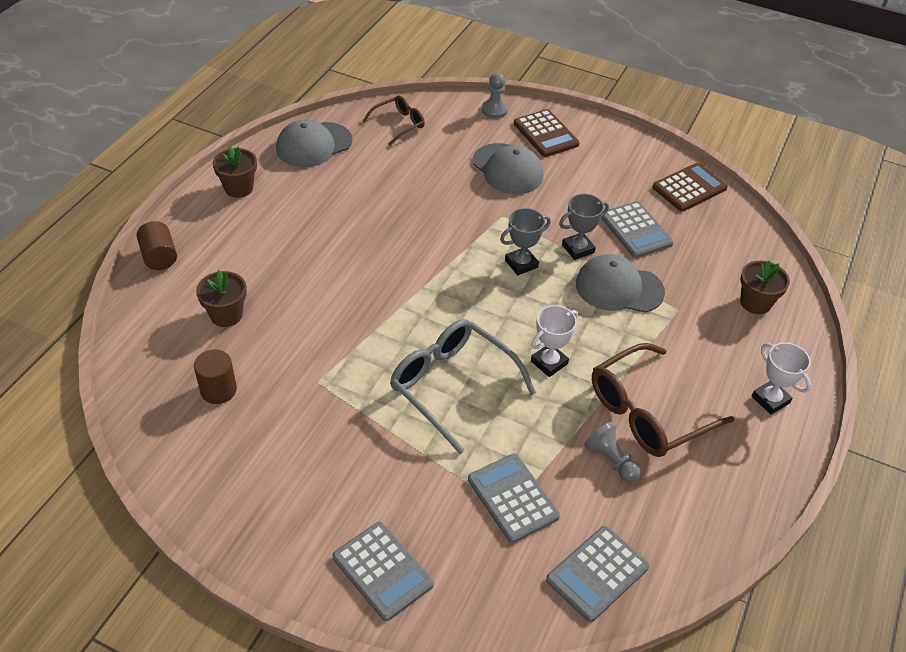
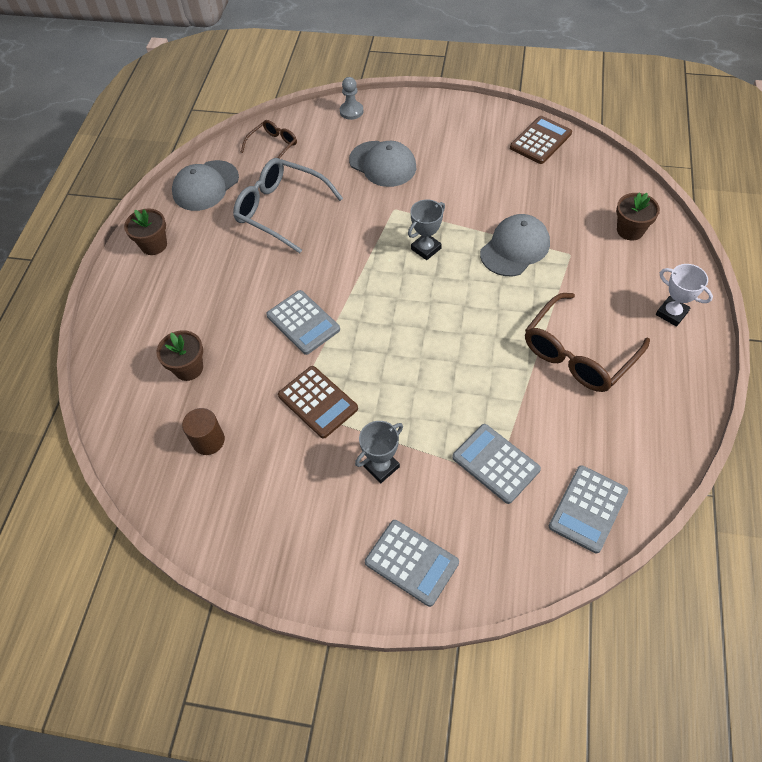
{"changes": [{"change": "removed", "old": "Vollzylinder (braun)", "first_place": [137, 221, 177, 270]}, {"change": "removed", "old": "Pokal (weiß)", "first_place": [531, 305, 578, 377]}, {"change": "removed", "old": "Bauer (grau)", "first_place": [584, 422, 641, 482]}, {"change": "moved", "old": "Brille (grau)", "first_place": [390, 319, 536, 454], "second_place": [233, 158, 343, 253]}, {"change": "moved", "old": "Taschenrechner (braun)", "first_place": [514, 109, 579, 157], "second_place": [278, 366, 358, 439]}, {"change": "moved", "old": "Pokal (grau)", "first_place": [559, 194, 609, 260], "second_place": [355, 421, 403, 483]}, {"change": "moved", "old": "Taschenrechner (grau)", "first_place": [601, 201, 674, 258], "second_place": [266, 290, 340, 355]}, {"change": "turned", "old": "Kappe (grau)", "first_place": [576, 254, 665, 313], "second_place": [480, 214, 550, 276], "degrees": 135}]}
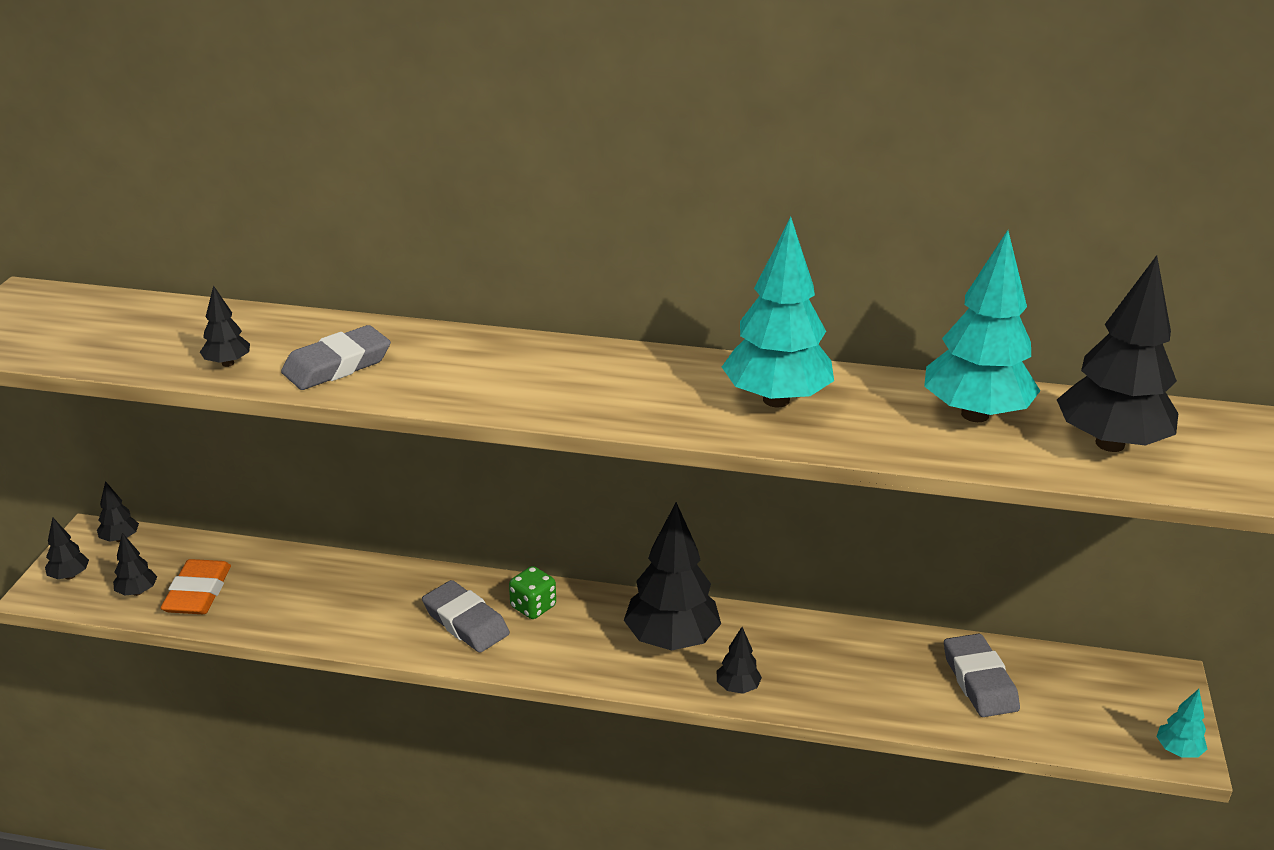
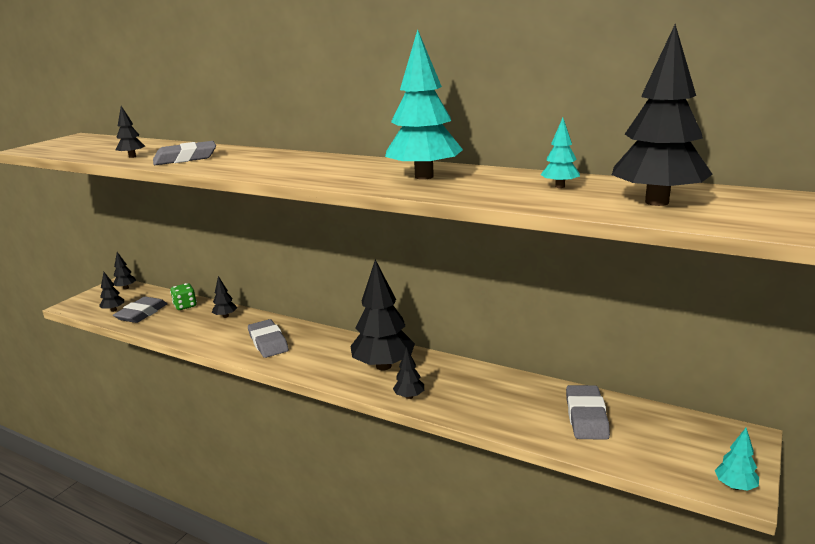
{"changes": [{"change": "moved", "old": "Baum (schwarz)", "first_place": [45, 518, 89, 580], "second_place": [212, 276, 237, 318]}, {"change": "moved", "old": "Spielwürfel (grün)", "first_place": [509, 566, 556, 619], "second_place": [170, 283, 197, 310]}, {"change": "recoloured", "old": "Radiergummi (orange)", "new": "Radiergummi (grau)", "first_place": [161, 559, 231, 614], "second_place": [113, 297, 167, 323]}, {"change": "resized", "old": "Baum (türkis)", "first_place": [924, 230, 1040, 422], "second_place": [540, 118, 580, 188], "factor": 0.46}]}
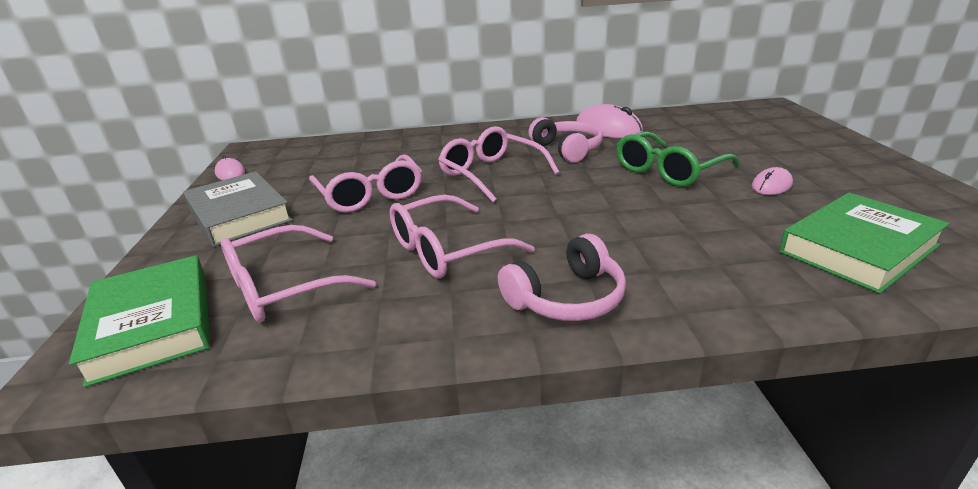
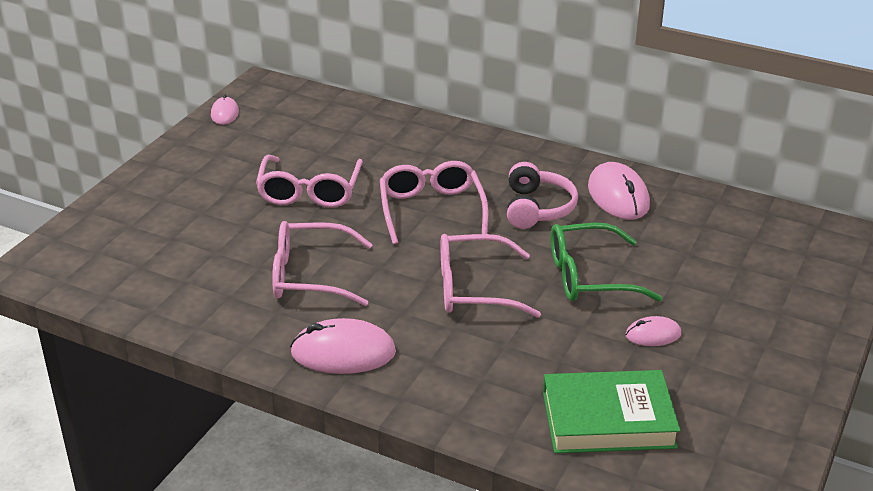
{"changes": [{"change": "removed", "old": "Buch (grün)", "first_place": [69, 255, 210, 387]}, {"change": "removed", "old": "Buch (grau)", "first_place": [183, 171, 292, 247]}, {"change": "moved", "old": "Brille (rosa)", "first_place": [221, 225, 376, 323], "second_place": [441, 234, 541, 318]}, {"change": "replaced", "old": "Kopfhörer (rosa)", "new": "Computermaus (rosa)", "first_place": [498, 234, 626, 321], "second_place": [290, 318, 396, 374]}]}
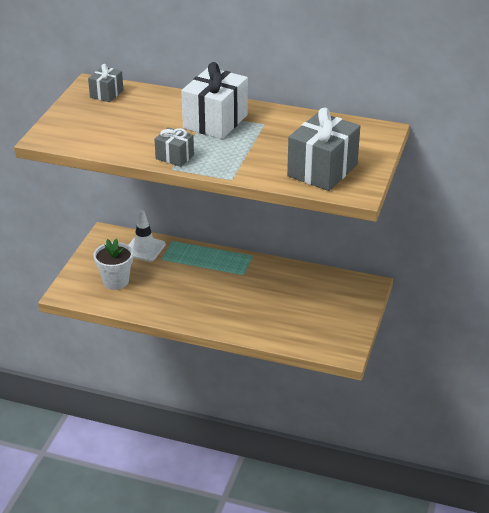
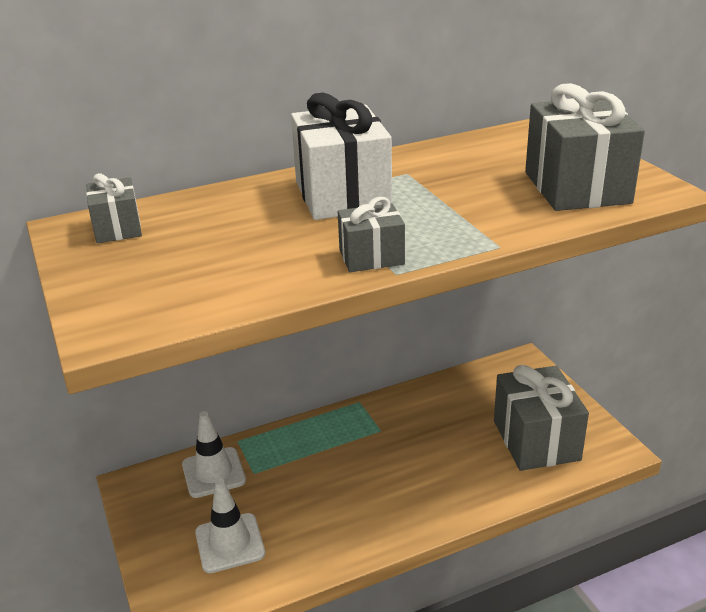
{"changes": [{"change": "added", "new": "Geschenk (grau)", "second_place": [494, 365, 589, 471]}, {"change": "replaced", "old": "Blumentopf (weiß)", "new": "Leitkegel (weiß)", "first_place": [93, 239, 133, 290], "second_place": [195, 479, 265, 573]}]}
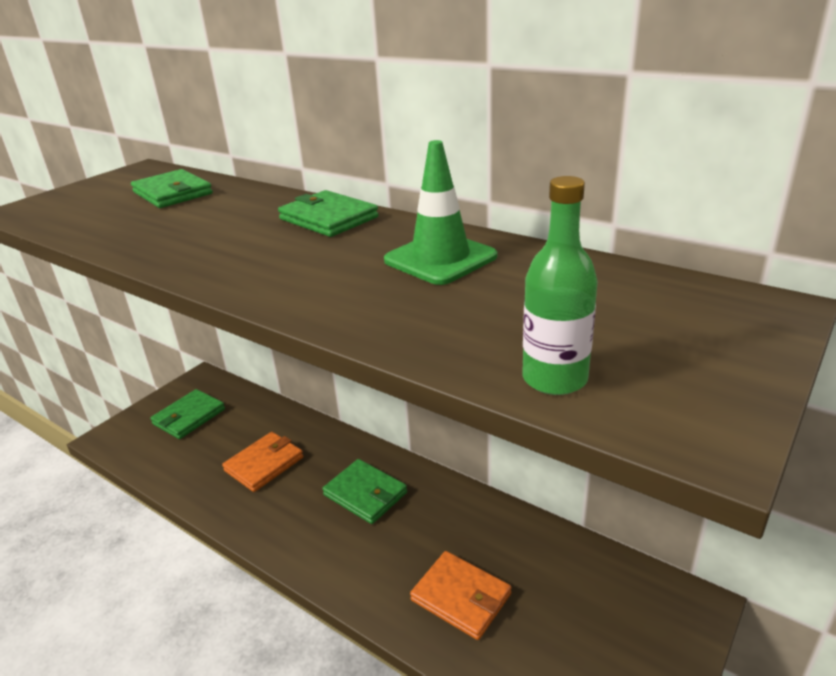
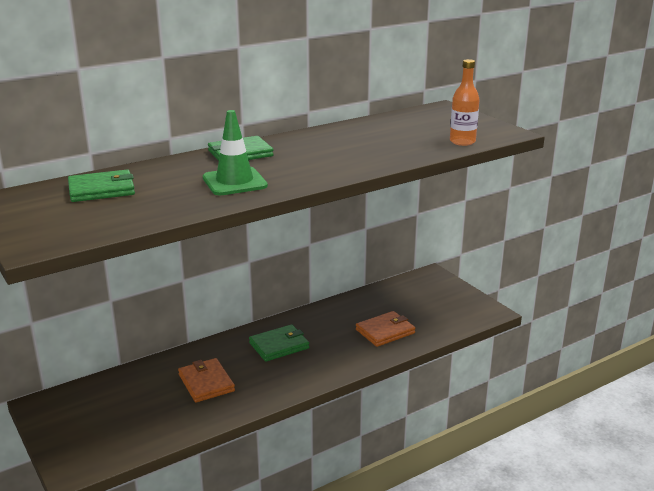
{"changes": [{"change": "removed", "old": "Geldbörse (grün)", "first_place": [150, 389, 225, 439]}, {"change": "moved", "old": "Leitkegel (grün)", "first_place": [384, 140, 497, 285], "second_place": [203, 110, 268, 195]}, {"change": "recoloured", "old": "Flasche (grün)", "new": "Flasche (orange)", "first_place": [522, 176, 598, 395], "second_place": [450, 59, 480, 146]}]}
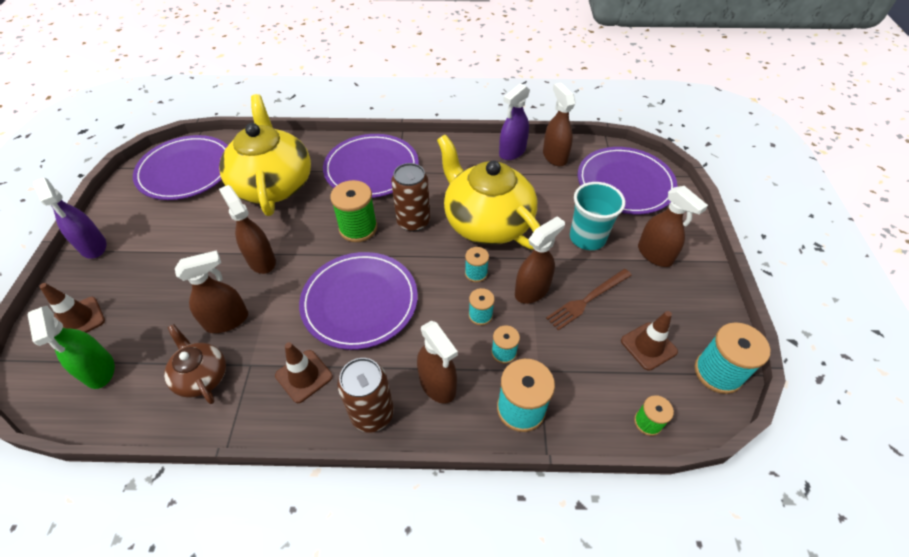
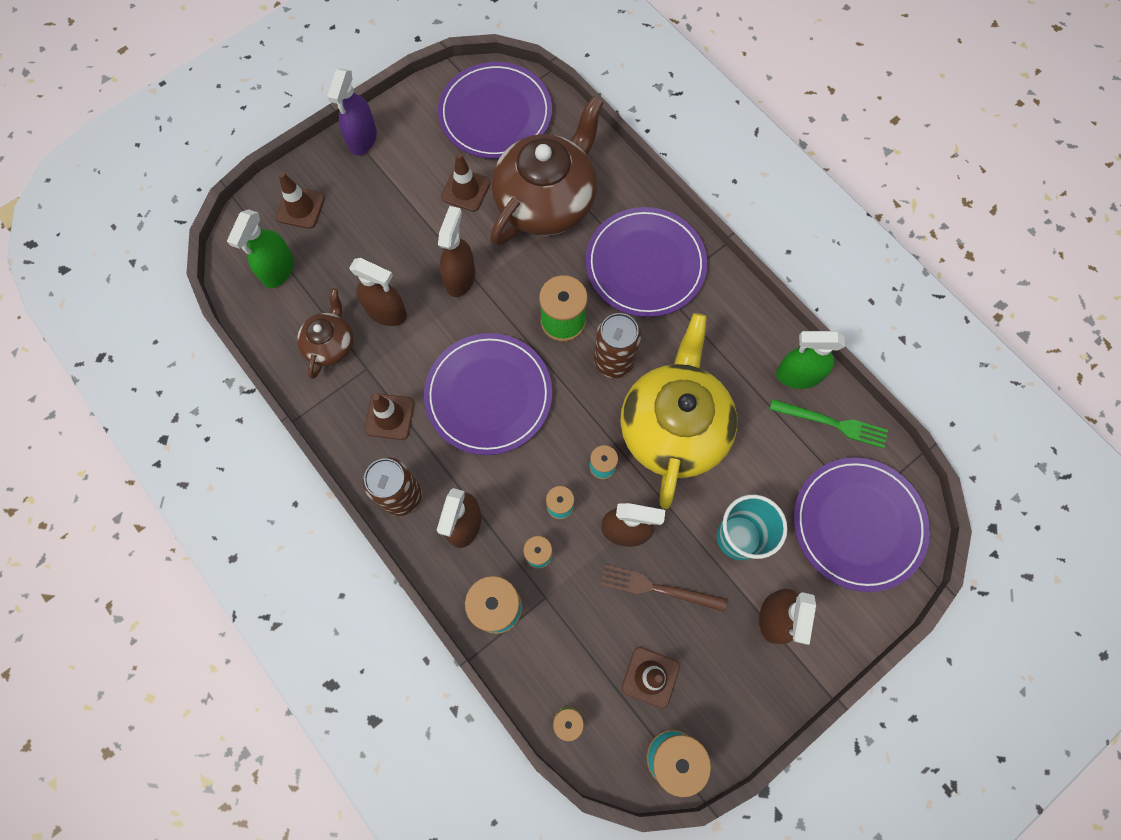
{"changes": [{"change": "added", "new": "Leitkegel (braun)", "second_place": [441, 153, 491, 212]}, {"change": "replaced", "old": "Sprühflasche (braun)", "new": "Gabel (grün)", "first_place": [543, 83, 576, 166], "second_place": [769, 399, 888, 448]}, {"change": "recoloured", "old": "Teekanne (gelb)", "new": "Teekanne (braun)", "first_place": [219, 94, 311, 216], "second_place": [490, 96, 604, 246]}, {"change": "recoloured", "old": "Sprühflasche (lila)", "new": "Sprühflasche (grün)", "first_place": [499, 84, 530, 160], "second_place": [776, 331, 845, 389]}]}
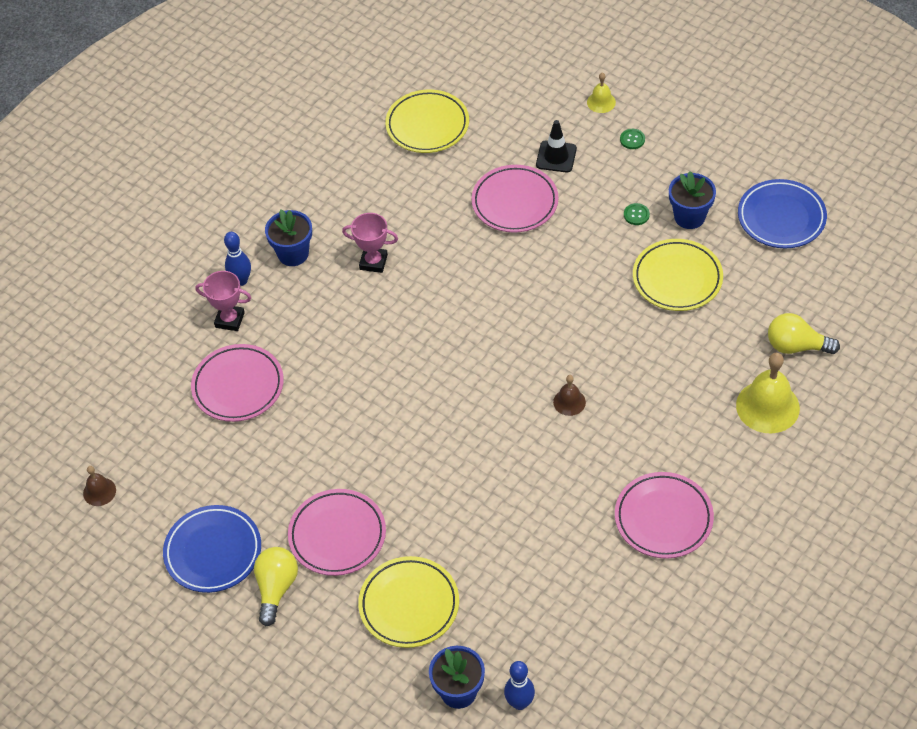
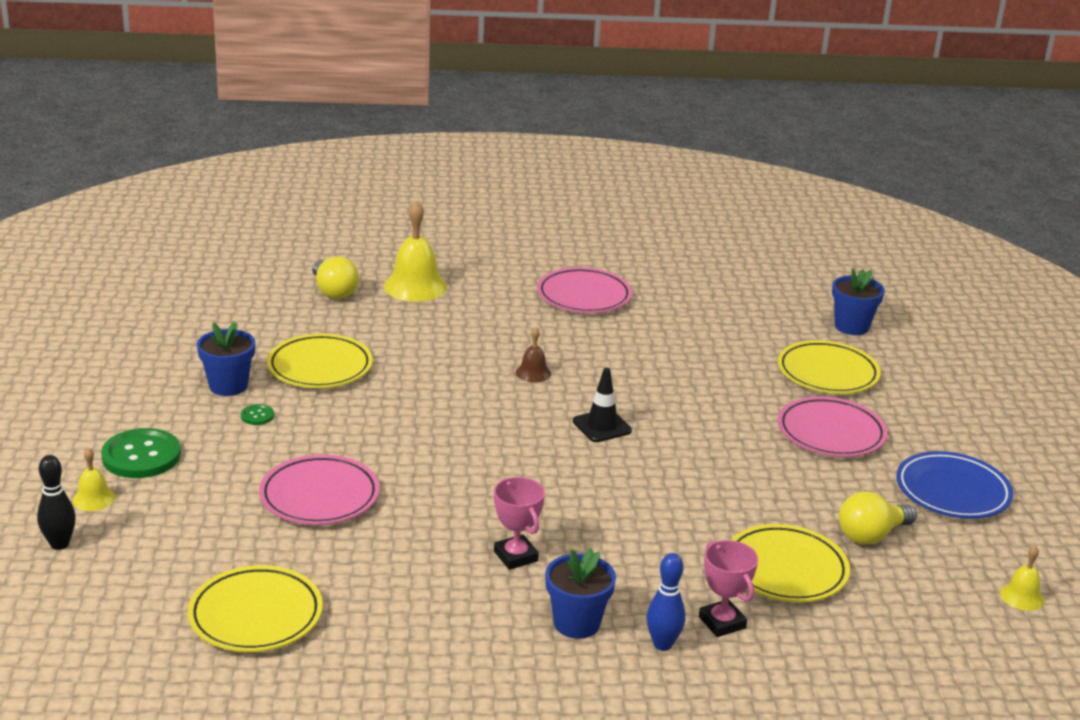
{"changes": [{"change": "removed", "old": "Bowlingkegel (blau)", "first_place": [504, 661, 535, 710]}, {"change": "removed", "old": "Teller (blau)", "first_place": [738, 179, 827, 248]}, {"change": "added", "new": "Bowlingkegel (schwarz)", "second_place": [37, 455, 76, 550]}, {"change": "moved", "old": "Glühbirne (gelb)", "first_place": [254, 547, 298, 626], "second_place": [839, 491, 917, 544]}, {"change": "moved", "old": "Leitkegel (schwarz)", "first_place": [536, 120, 577, 172], "second_place": [573, 368, 632, 442]}, {"change": "recoloured", "old": "Glocke (braun)", "new": "Glocke (gelb)", "first_place": [83, 466, 116, 506], "second_place": [1000, 545, 1044, 611]}, {"change": "recoloured", "old": "Teller (rosa)", "new": "Teller (gelb)", "first_place": [191, 344, 284, 422], "second_place": [731, 524, 850, 602]}, {"change": "resized", "old": "Knopf (grün)", "first_place": [620, 129, 645, 149], "second_place": [101, 428, 181, 478], "factor": 2.25}]}
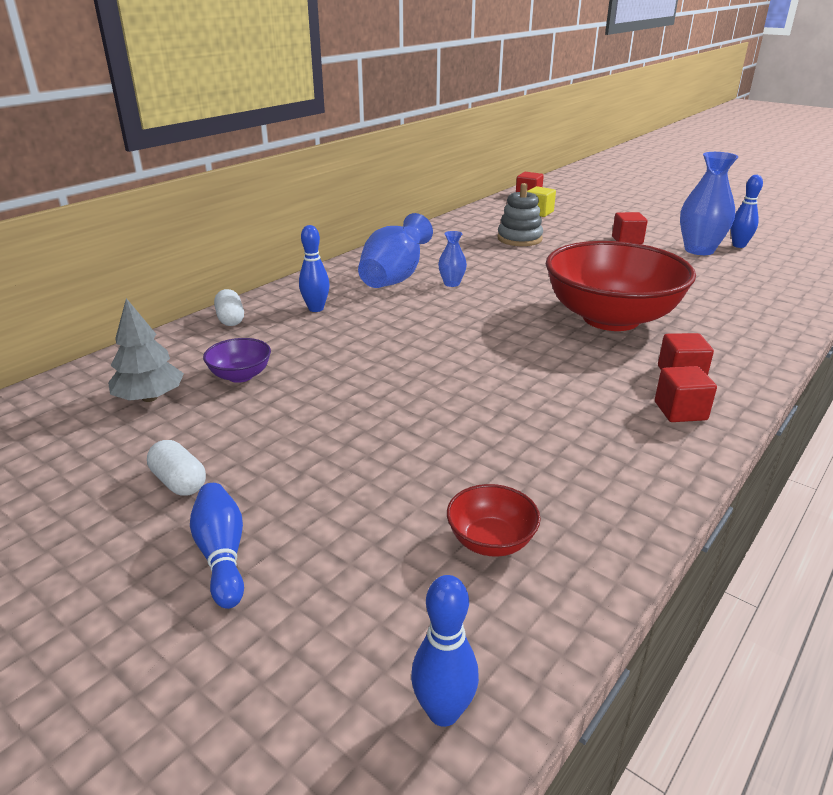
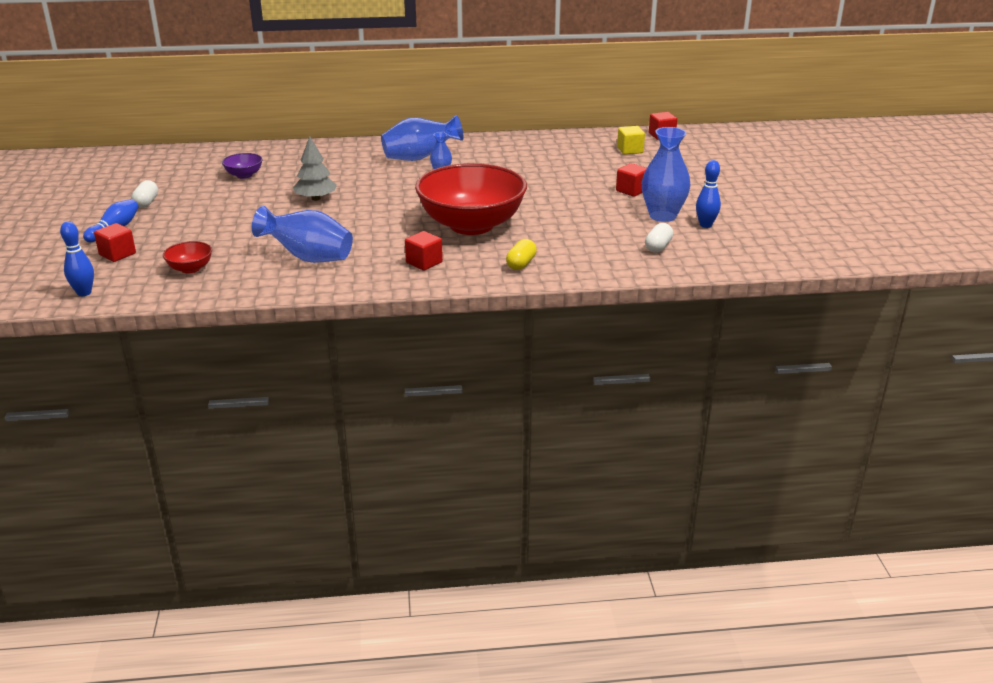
{"changes": [{"change": "removed", "old": "Bowlingkegel (blau)", "first_place": [299, 225, 330, 312]}, {"change": "removed", "old": "Stapelspielzeug (grau)", "first_place": [497, 183, 543, 246]}, {"change": "added", "new": "Vase (blau)", "second_place": [252, 206, 353, 263]}, {"change": "added", "new": "Kapsel (gelb)", "second_place": [506, 239, 537, 270]}, {"change": "moved", "old": "Baum (grau)", "first_place": [108, 298, 184, 402], "second_place": [293, 136, 337, 201]}, {"change": "moved", "old": "Kapsel (weiß)", "first_place": [214, 289, 244, 326], "second_place": [645, 223, 673, 253]}, {"change": "moved", "old": "Kubus (rot)", "first_place": [655, 366, 717, 422], "second_place": [94, 223, 136, 262]}]}
